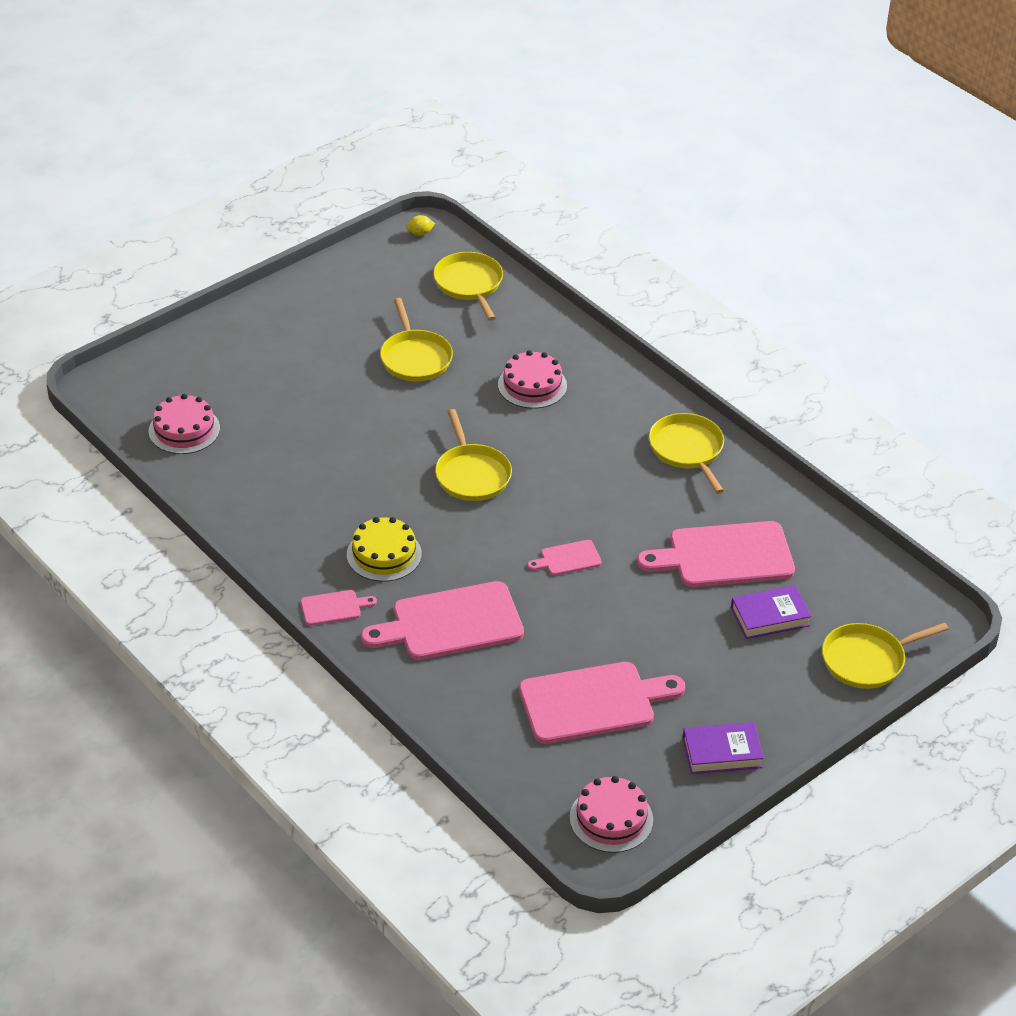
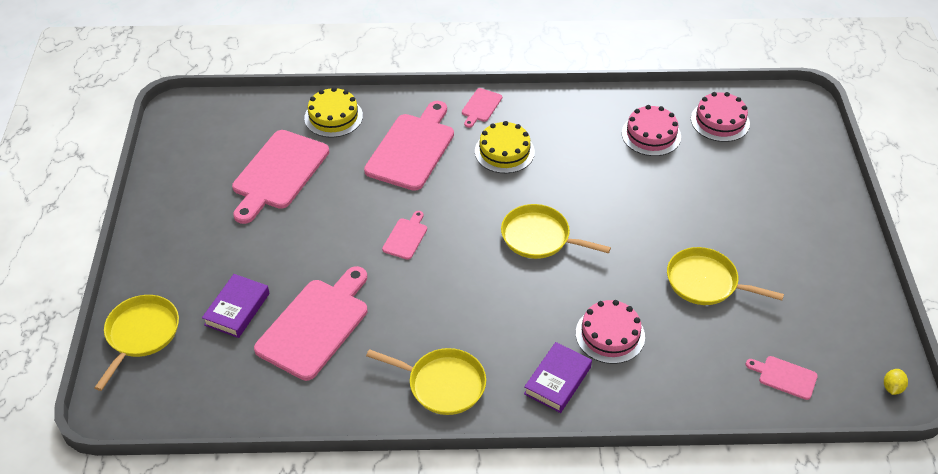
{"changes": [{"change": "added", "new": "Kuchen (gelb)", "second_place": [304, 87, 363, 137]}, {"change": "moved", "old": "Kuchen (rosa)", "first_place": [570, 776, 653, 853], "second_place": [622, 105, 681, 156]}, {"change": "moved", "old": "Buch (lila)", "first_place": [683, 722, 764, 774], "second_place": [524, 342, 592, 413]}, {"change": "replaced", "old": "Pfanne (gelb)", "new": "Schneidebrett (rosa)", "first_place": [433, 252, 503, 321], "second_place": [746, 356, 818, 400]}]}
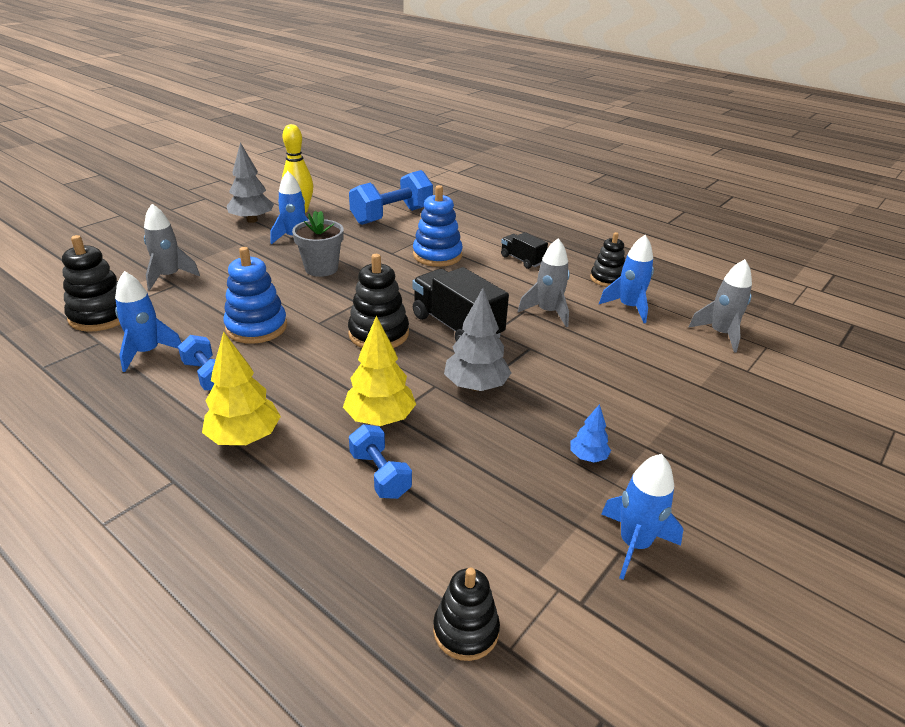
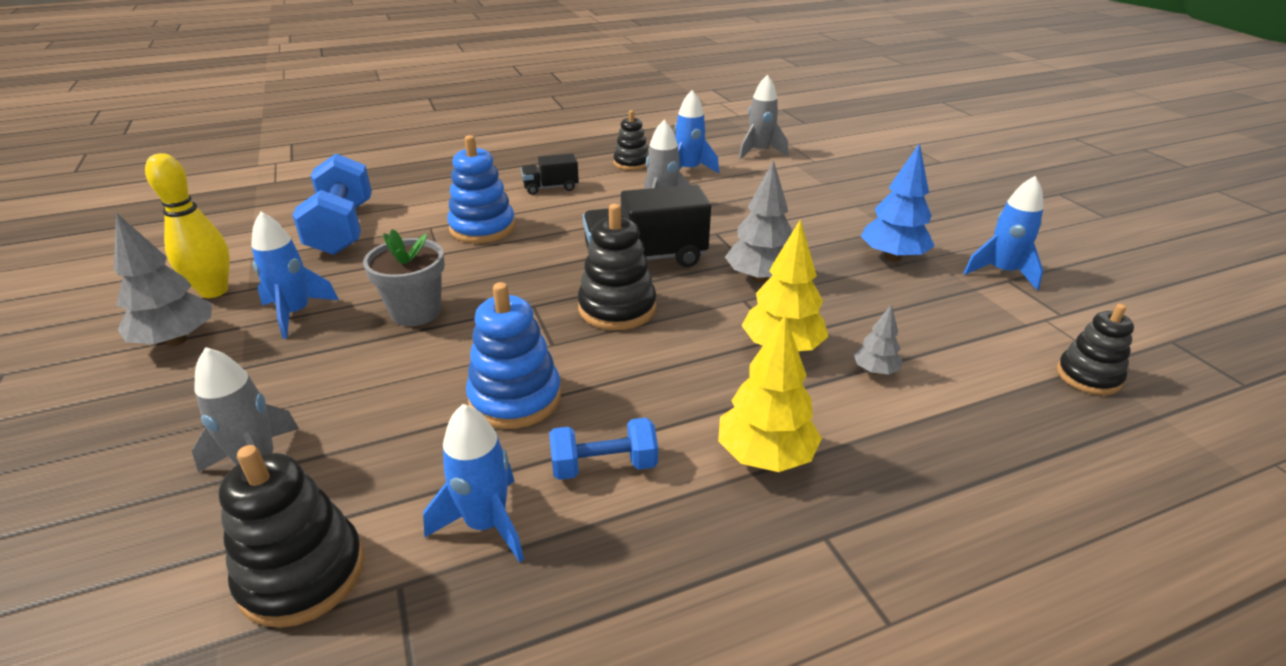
{"changes": [{"change": "replaced", "old": "Hantel (blau)", "new": "Baum (grau)", "first_place": [349, 424, 412, 499], "second_place": [853, 304, 902, 374]}, {"change": "resized", "old": "Baum (blau)", "first_place": [571, 404, 611, 463], "second_place": [861, 143, 934, 262], "factor": 1.86}]}
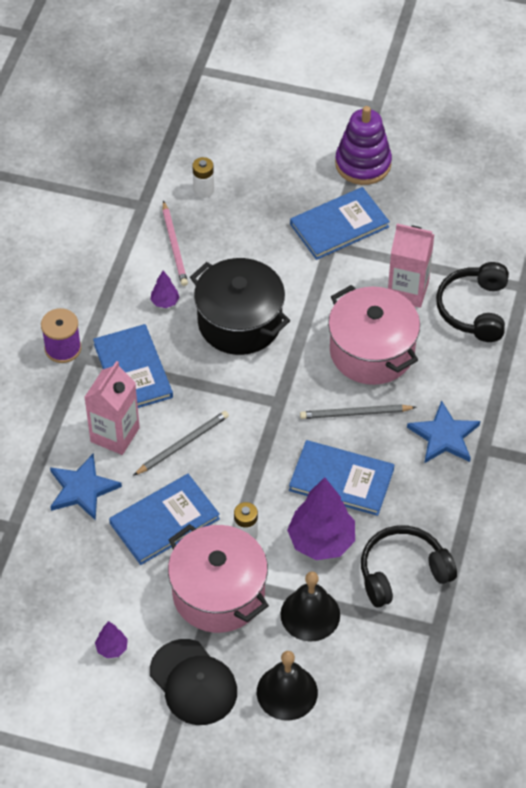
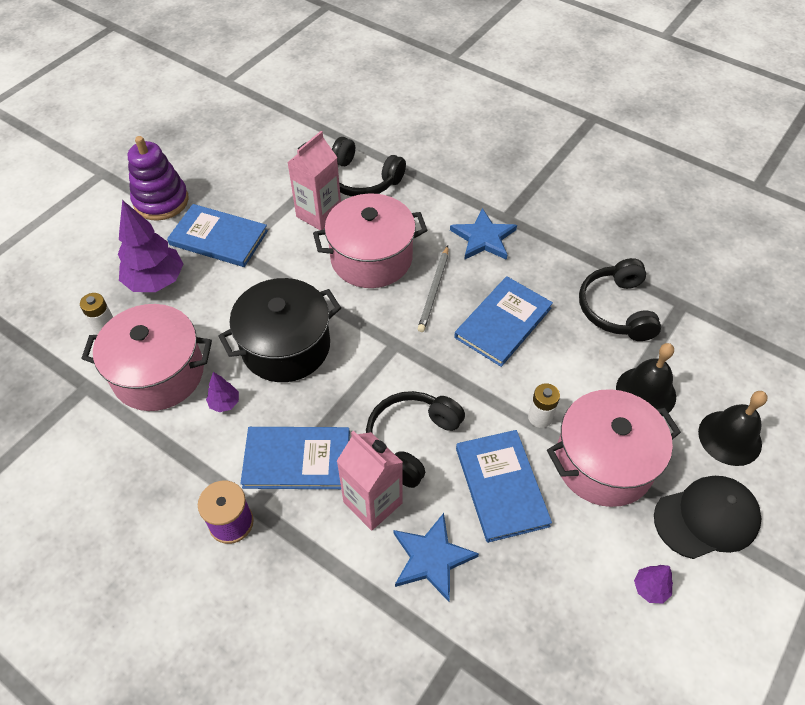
{"changes": [{"change": "moved", "old": "Baum (lila)", "first_place": [287, 477, 355, 560], "second_place": [118, 200, 184, 292]}, {"change": "replaced", "old": "Bleistift (grau)", "new": "Kopfhörer (schwarz)", "first_place": [133, 411, 229, 476], "second_place": [366, 391, 465, 488]}, {"change": "replaced", "old": "Bleistift (rosa)", "new": "Kochtopf (rosa)", "first_place": [163, 201, 188, 286], "second_place": [82, 304, 212, 411]}, {"change": "turned", "old": "Buch (blau)", "first_place": [290, 187, 390, 260], "second_place": [167, 204, 268, 267], "degrees": -60}]}
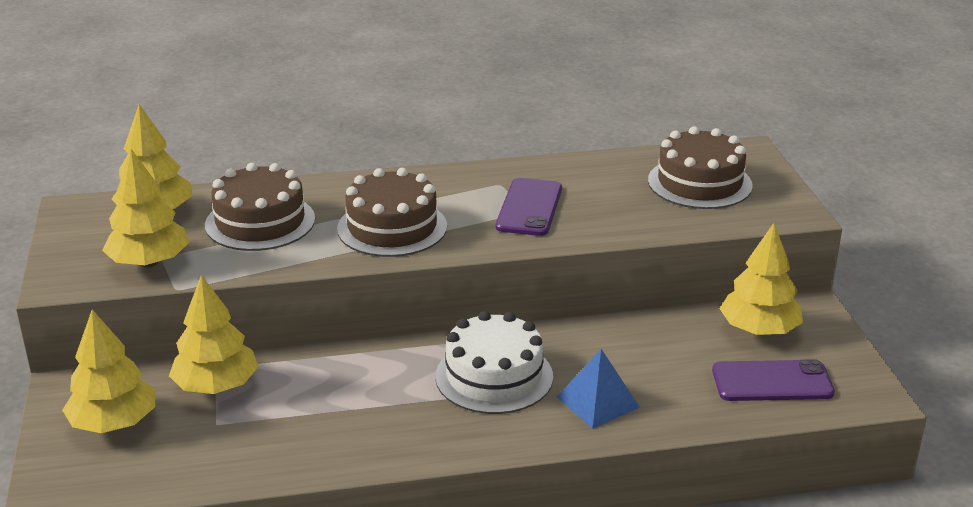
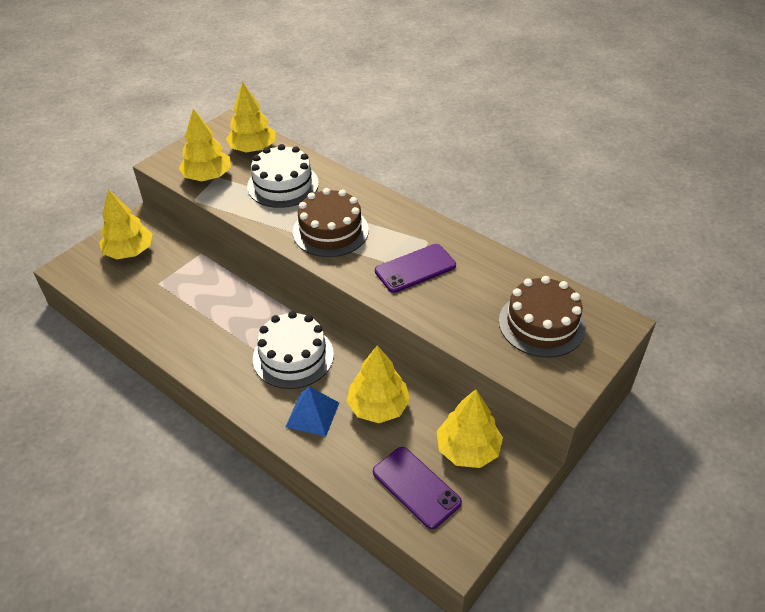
{"changes": [{"change": "moved", "old": "Baum (gelb)", "first_place": [169, 275, 259, 394], "second_place": [346, 345, 410, 423]}, {"change": "recoloured", "old": "Kuchen (braun)", "new": "Kuchen (weiß)", "first_place": [205, 163, 315, 251], "second_place": [247, 144, 319, 208]}]}
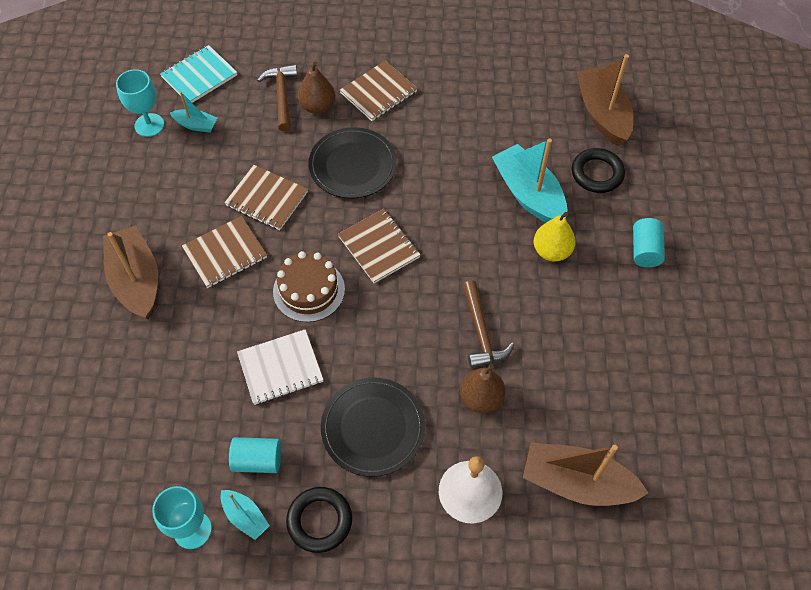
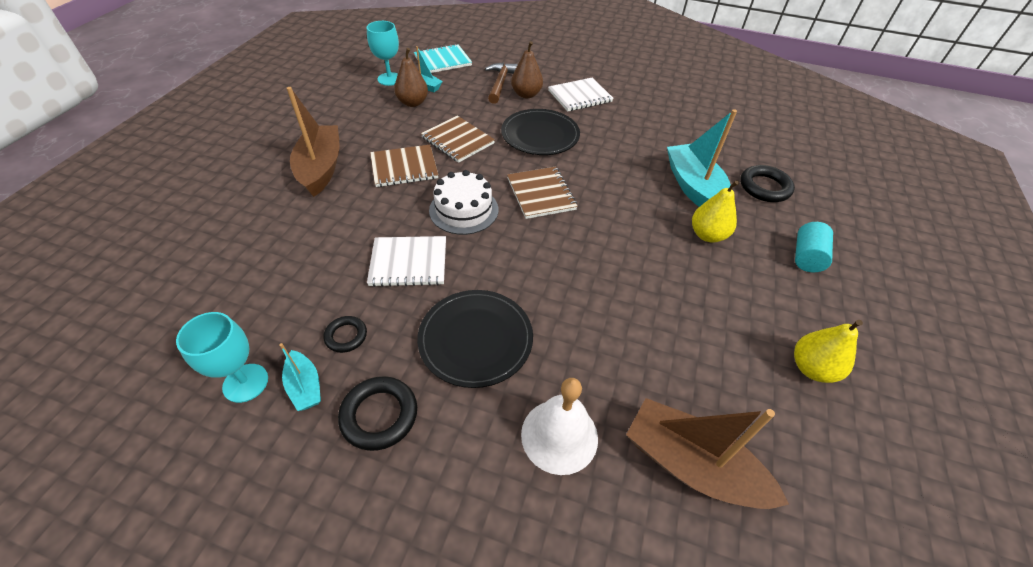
{"changes": [{"change": "removed", "old": "Hammer (braun)", "first_place": [462, 280, 515, 368]}, {"change": "removed", "old": "Boot (braun)", "first_place": [576, 54, 633, 146]}, {"change": "added", "new": "Birne (gelb)", "second_place": [794, 320, 863, 383]}, {"change": "moved", "old": "Birne (braun)", "first_place": [460, 364, 505, 413], "second_place": [394, 48, 428, 107]}, {"change": "replaced", "old": "Vollzylinder (türkis)", "new": "Ring (schwarz)", "first_place": [229, 437, 281, 473], "second_place": [323, 316, 367, 353]}, {"change": "recoloured", "old": "Kuchen (braun)", "new": "Kuchen (weiß)", "first_place": [273, 251, 345, 322], "second_place": [429, 170, 498, 235]}, {"change": "recoloured", "old": "Notizbuch (braun)", "new": "Notizbuch (weiß)", "first_place": [340, 61, 418, 121], "second_place": [548, 78, 613, 112]}]}
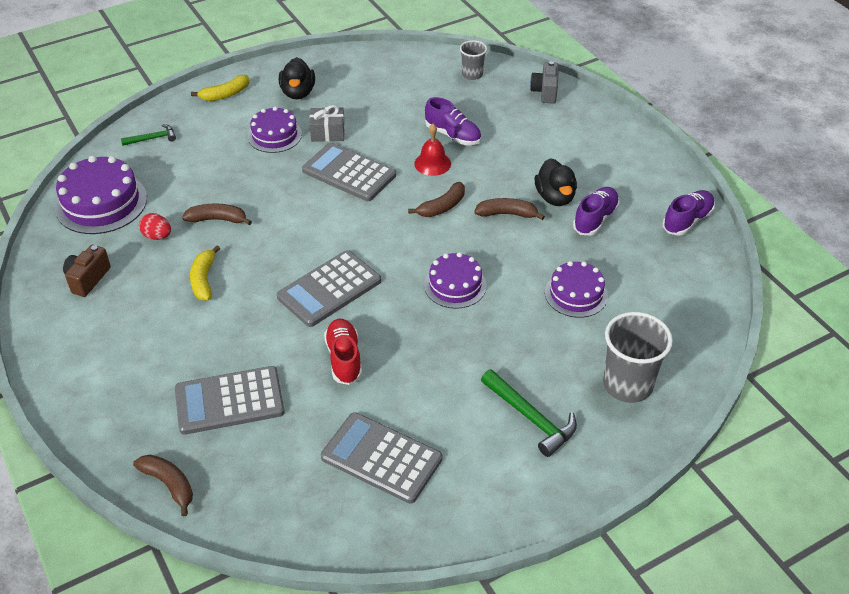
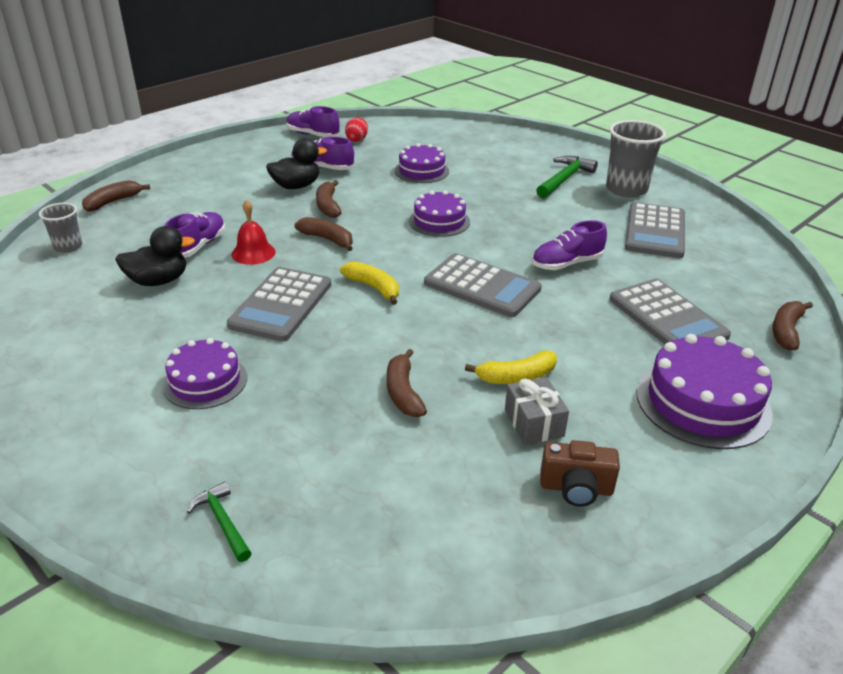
{"changes": [{"change": "moved", "old": "Kuchen (lila)", "first_place": [55, 155, 147, 234], "second_place": [636, 334, 773, 449]}, {"change": "moved", "old": "Ei (rot)", "first_place": [139, 213, 171, 240], "second_place": [345, 117, 368, 142]}, {"change": "moved", "old": "Banane (gelb)", "first_place": [191, 75, 249, 101], "second_place": [340, 261, 399, 305]}, {"change": "moved", "old": "Ente (schwarz)", "first_place": [279, 57, 315, 99], "second_place": [115, 226, 195, 286]}, {"change": "moved", "old": "Geschenk (grau)", "first_place": [309, 105, 345, 142], "second_place": [505, 377, 569, 445]}, {"change": "moved", "old": "Becher (grau)", "first_place": [603, 312, 673, 403], "second_place": [606, 120, 666, 198]}, {"change": "replaced", "old": "Kamera (grau)", "new": "Banane (braun)", "first_place": [530, 61, 559, 104], "second_place": [82, 180, 150, 212]}, {"change": "recoloured", "old": "Schuh (rot)", "new": "Schuh (lila)", "first_place": [324, 319, 362, 385], "second_place": [532, 220, 607, 270]}]}
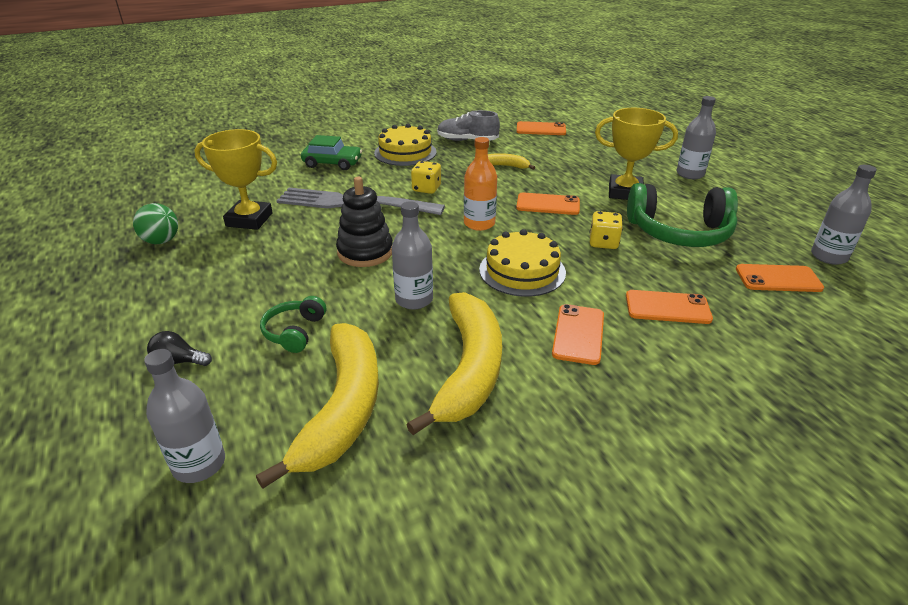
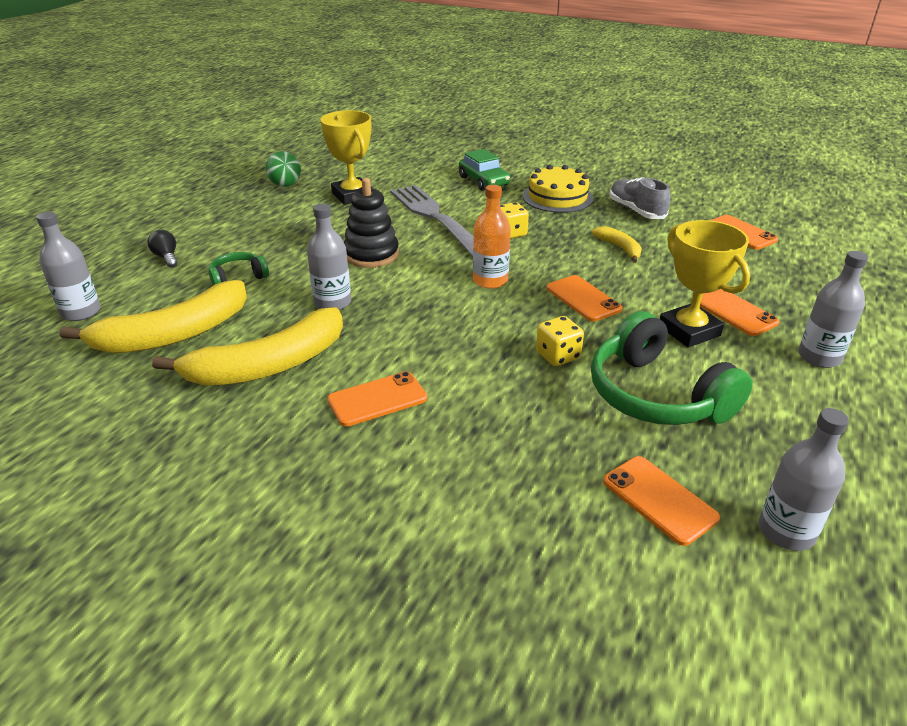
{"changes": [{"change": "removed", "old": "Kuchen (gelb)", "first_place": [479, 229, 566, 297]}, {"change": "moved", "old": "Handy (orange)", "first_place": [626, 290, 713, 324], "second_place": [700, 289, 779, 336]}]}
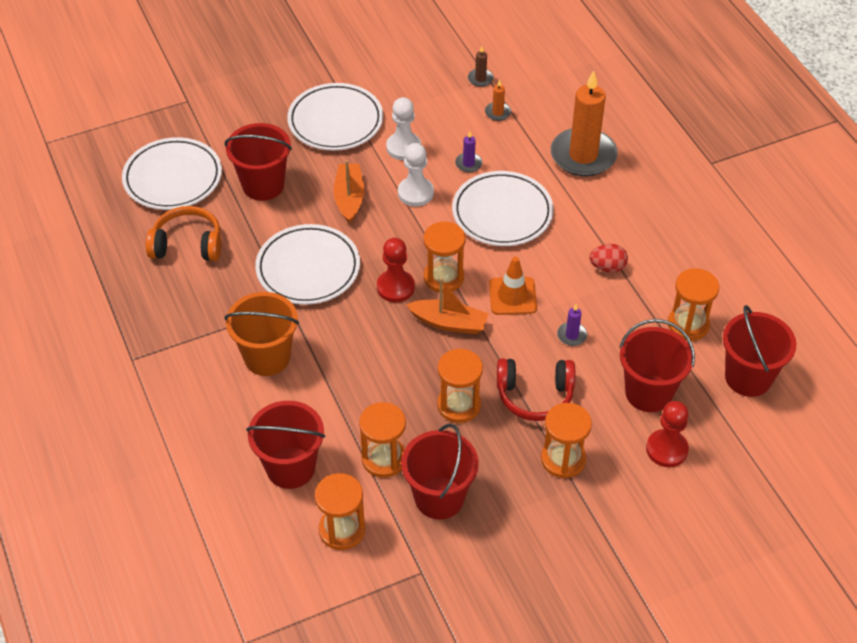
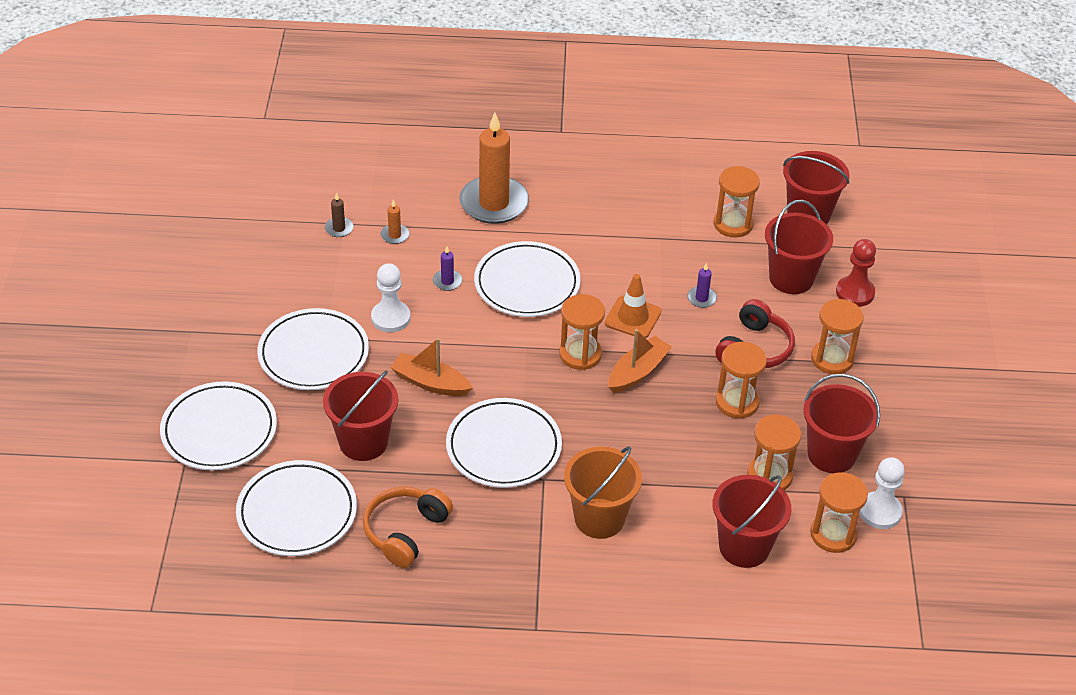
{"changes": [{"change": "removed", "old": "Bauer (rot)", "first_place": [377, 238, 415, 302]}, {"change": "removed", "old": "Ei (rot)", "first_place": [590, 244, 628, 273]}, {"change": "added", "new": "Teller (weiß)", "second_place": [160, 381, 277, 470]}, {"change": "moved", "old": "Bauer (weiß)", "first_place": [398, 143, 434, 206], "second_place": [859, 457, 905, 529]}]}
